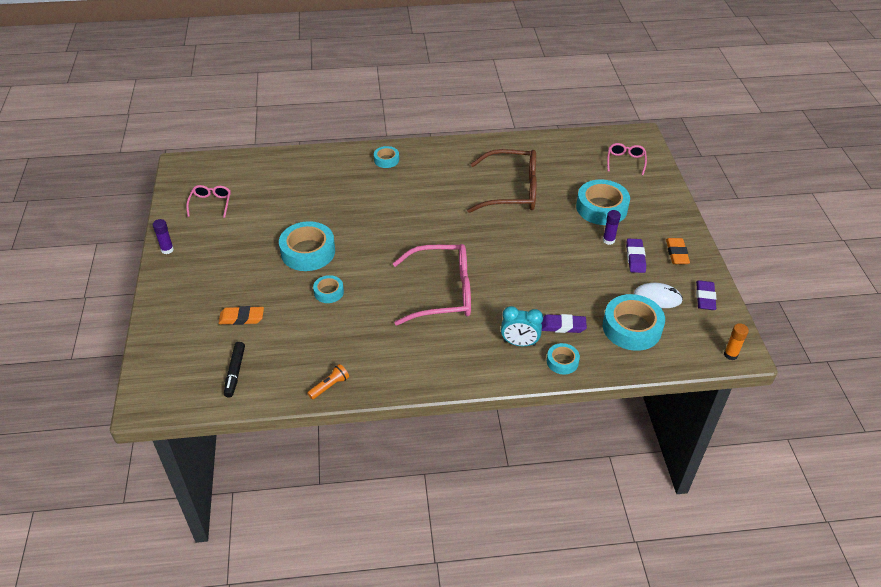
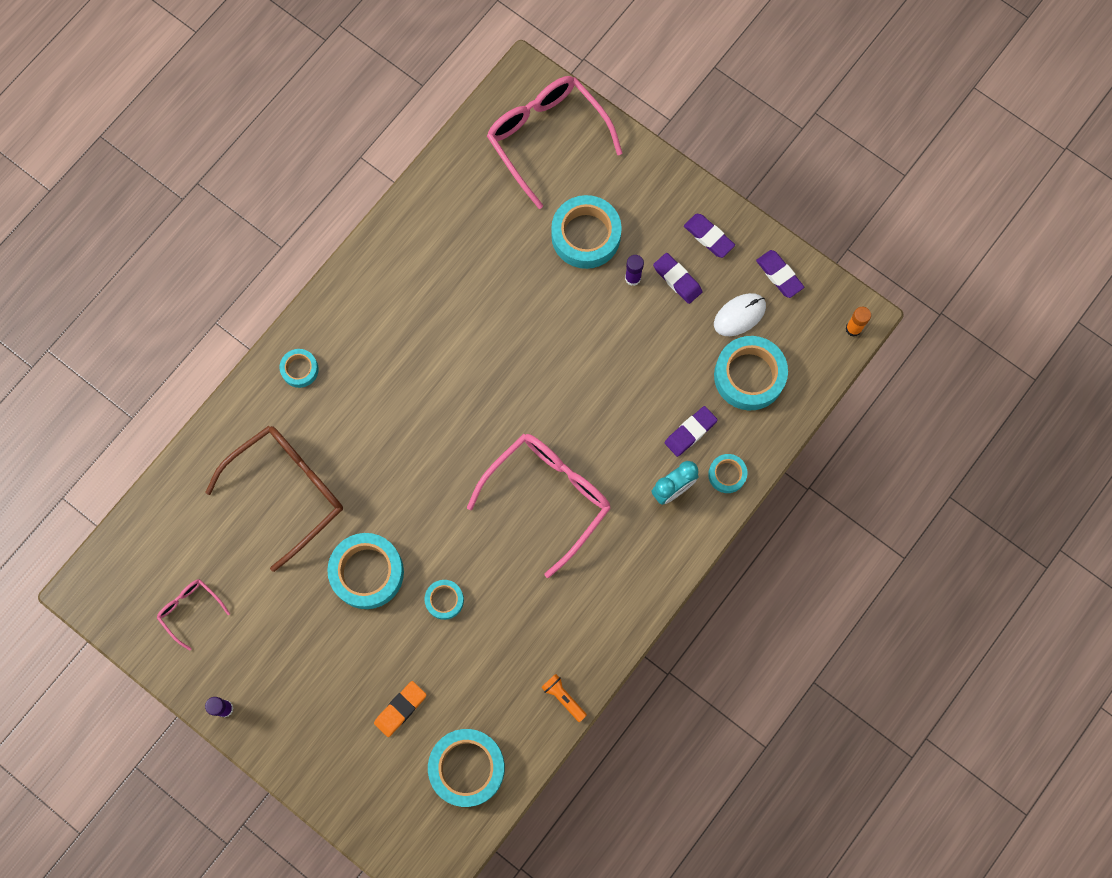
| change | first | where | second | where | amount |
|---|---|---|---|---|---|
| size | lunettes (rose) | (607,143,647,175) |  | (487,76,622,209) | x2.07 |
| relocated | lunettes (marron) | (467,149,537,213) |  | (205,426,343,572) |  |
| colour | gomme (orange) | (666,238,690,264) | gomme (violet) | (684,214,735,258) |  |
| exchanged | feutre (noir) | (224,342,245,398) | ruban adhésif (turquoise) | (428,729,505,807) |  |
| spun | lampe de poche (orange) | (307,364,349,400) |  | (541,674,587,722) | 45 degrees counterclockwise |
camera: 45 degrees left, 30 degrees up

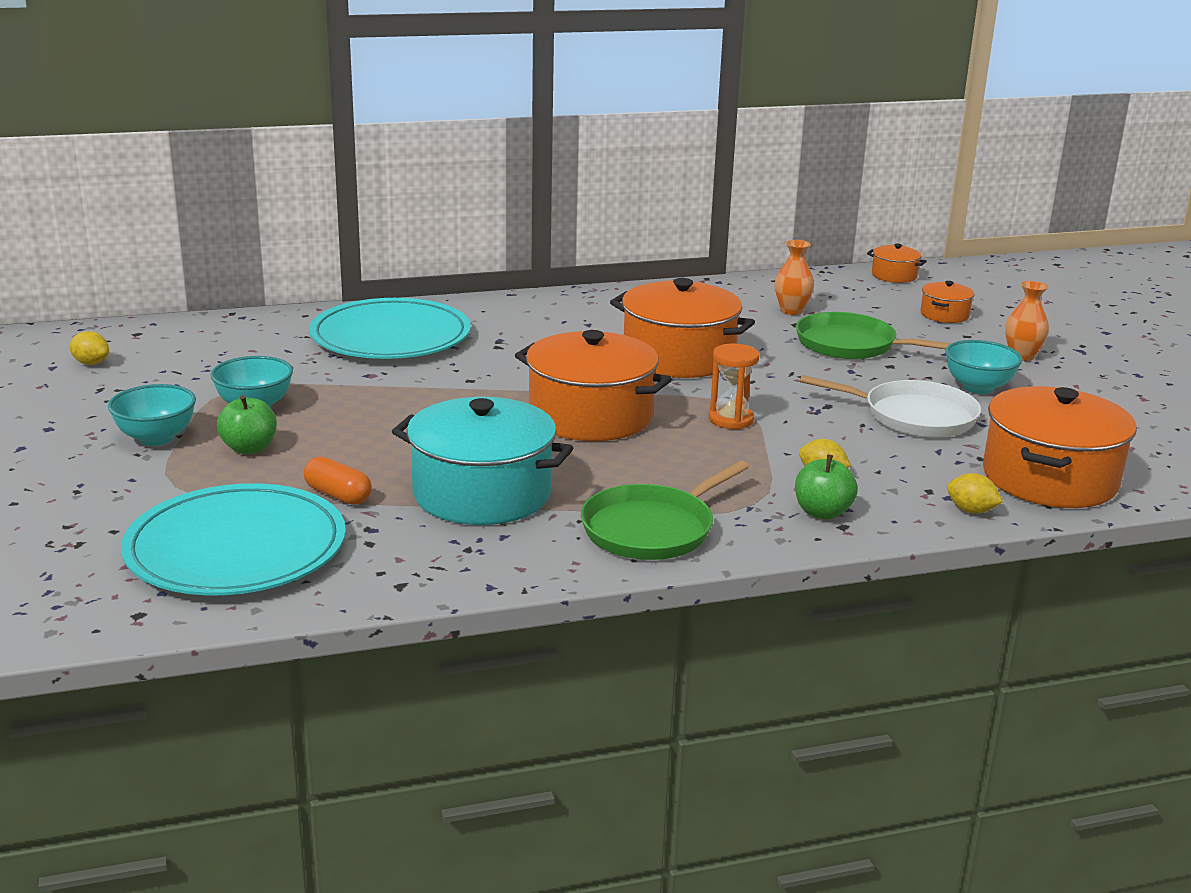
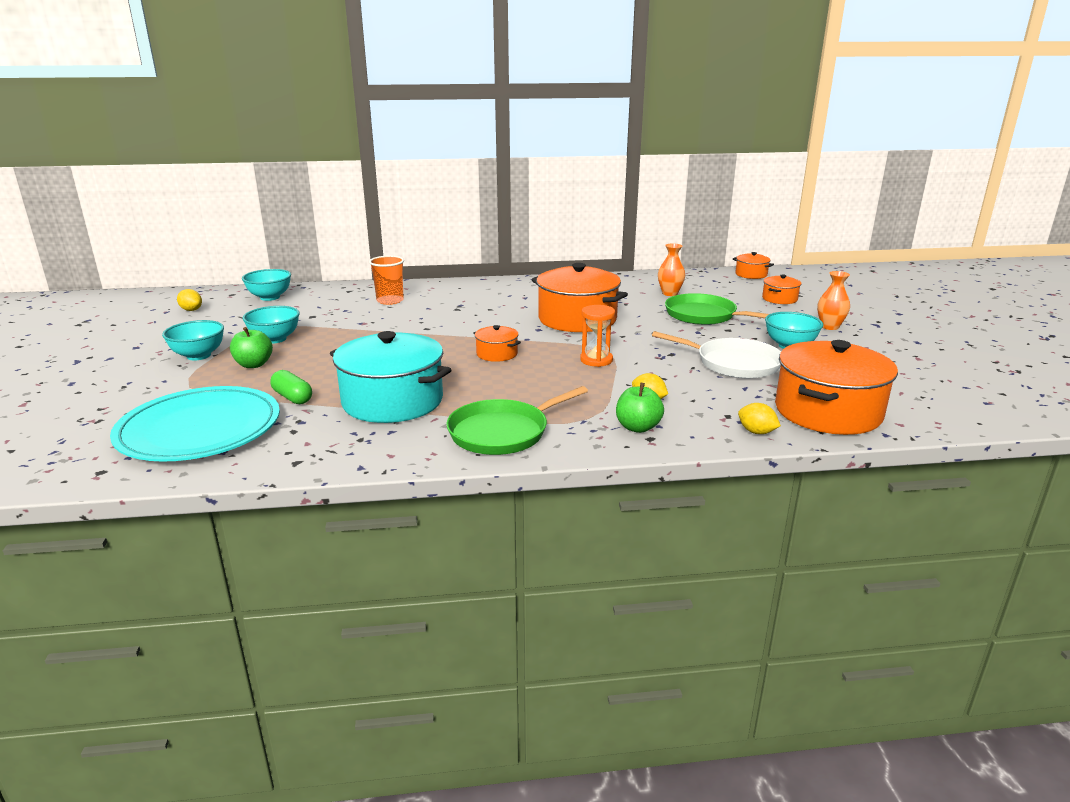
| change | first | where | second | where | amount |
|---|---|---|---|---|---|
| exchanged | assiette (turquoise) | (309,298,471,359) | gobelet (orange) | (369,256,404,305) |  |
| size | marmite (orange) | (515,330,672,441) |  | (473,325,521,362) | x0.47 |
| colour | gélule (orange) | (304,457,372,505) | gélule (vert) | (270,370,312,404) |  |
| appeared |  |  | bol (turquoise) | (242,269,291,301) |  |
camera: 10 degrees right, 0 degrees up

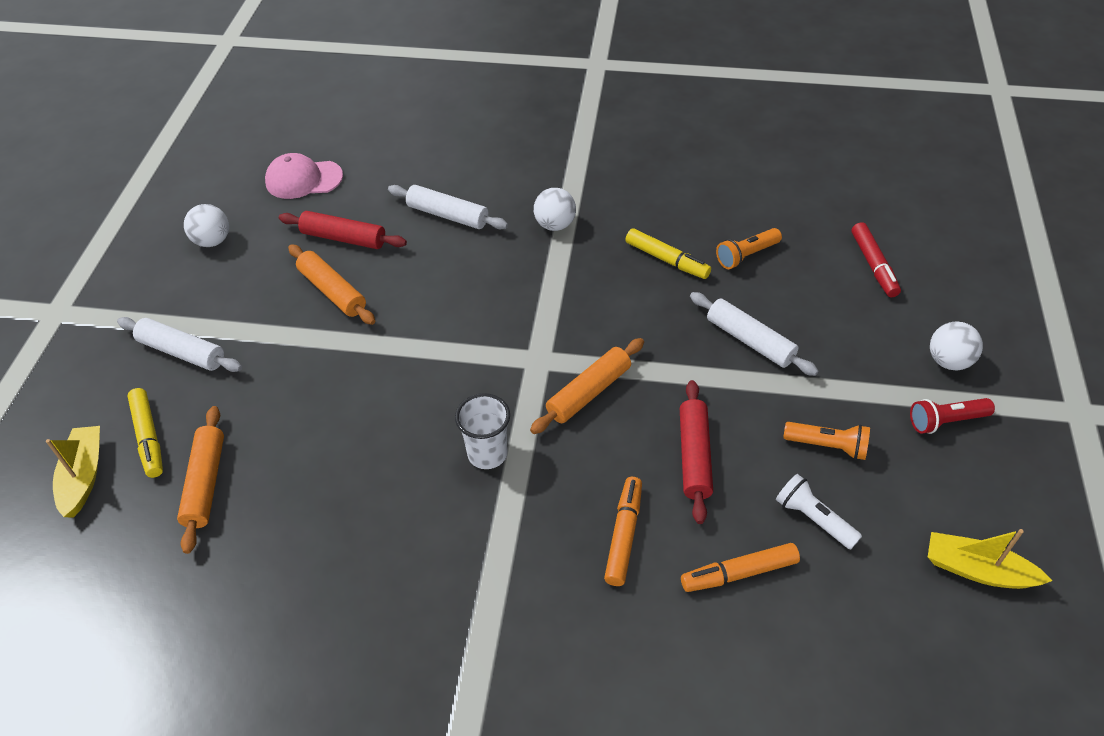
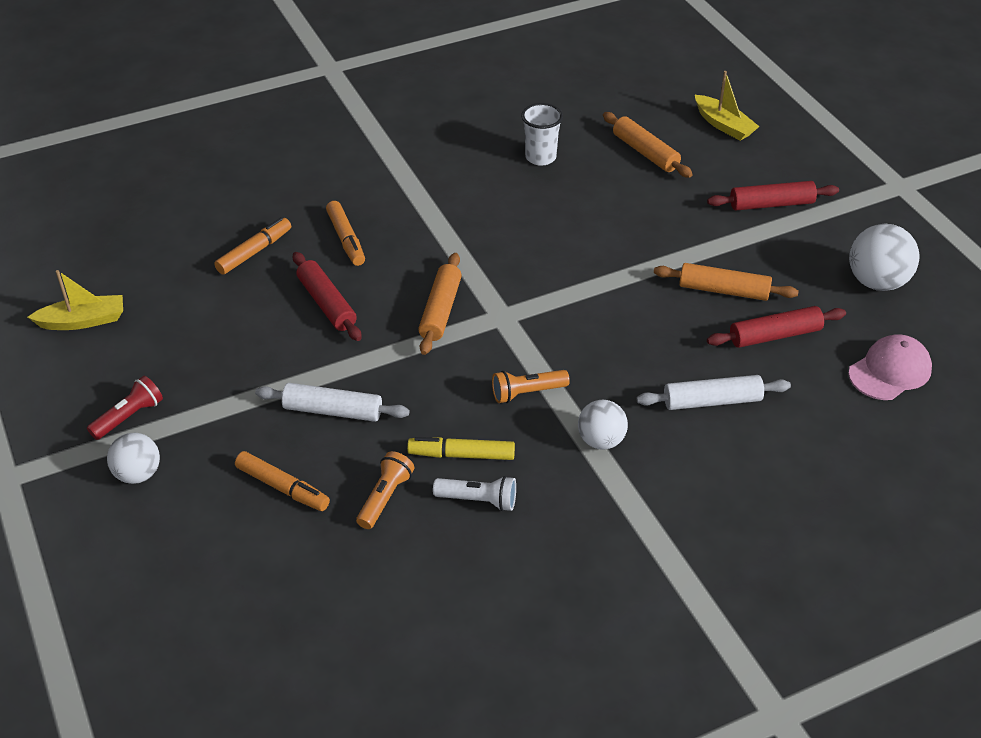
| change | first | where | second | where | amount |
|---|---|---|---|---|---|
| size | balle (blanc) | (184,204,229,247) |  | (849,224,919,291) | x1.51 |
| missing | feutre (rouge) | (851,222,901,297) |  |  |  |
| colour | rouleau à pâtisserie (blanc) | (117,317,242,372) | rouleau à pâtisserie (rouge) | (707,181,839,210) |  |
| missing | feutre (jaune) | (127,388,163,478) |  |  |  |
| relocated | gobelet (blanc) | (455,393,510,469) |  | (521,103,563,166) |  |
| relocated | lampe de poche (orange) | (783,422,870,460) |  | (492,370,570,403) |  |
| relocated | lampe de poche (blanc) | (776,474,862,550) |  | (433,476,516,511) |  |
| appeared |  |  | feutre (orange) | (235,451,330,511) |  |
camera: 145 degrees right, 5 degrees down

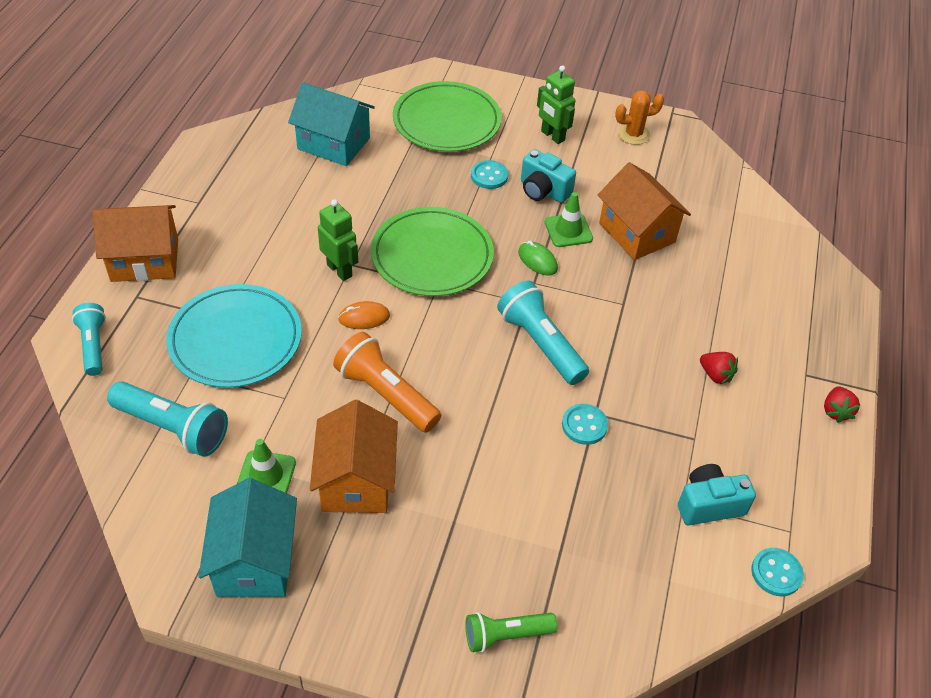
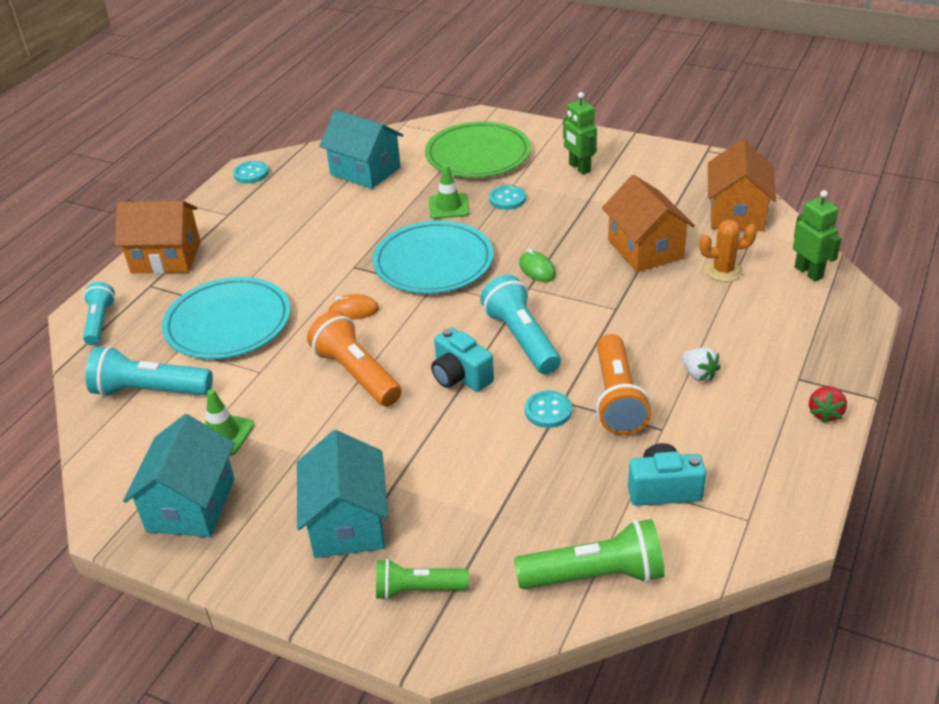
| change | first | where | second | where | amount |
|---|---|---|---|---|---|
| relocated | cactus (orange) | (615,90,664,145) |  | (699,220,757,282) |  |
| relocated | appareil photo (turquoise) | (521,149,576,203) |  | (431,327,494,392) |  |
| relocated | cône de chantier (vert) | (545,192,593,247) |  | (429,165,469,219) |  |
| relocated | robot (vert) | (318,199,358,281) |  | (793,190,842,281) |  |
| colour | assiette (vert) | (371,207,494,296) | assiette (turquoise) | (373,221,493,294) |  |
| colour | fraise (rouge) | (700,352,738,384) | fraise (blanc) | (682,347,721,381) |  |
| spun | lampe de poche (turquoise) | (107,382,228,457) |  | (86,346,213,397) | 150 degrees clockwise |
| relocated | maison (orange) | (310,400,398,513) |  | (708,139,776,231) |  |
| relocated | bouton (turquoise) | (751,548,804,596) |  | (233,161,269,183) |  |
| appeared |  |  | lampe de poche (orange) | (596,334,651,435) |  |
| appeared |  |  | maison (turquoise) | (297,430,388,558) |  |
| appeared |  |  | lampe de poche (vert) | (514,519,664,589) |  |
camera: 15 degrees right, 10 degrees down

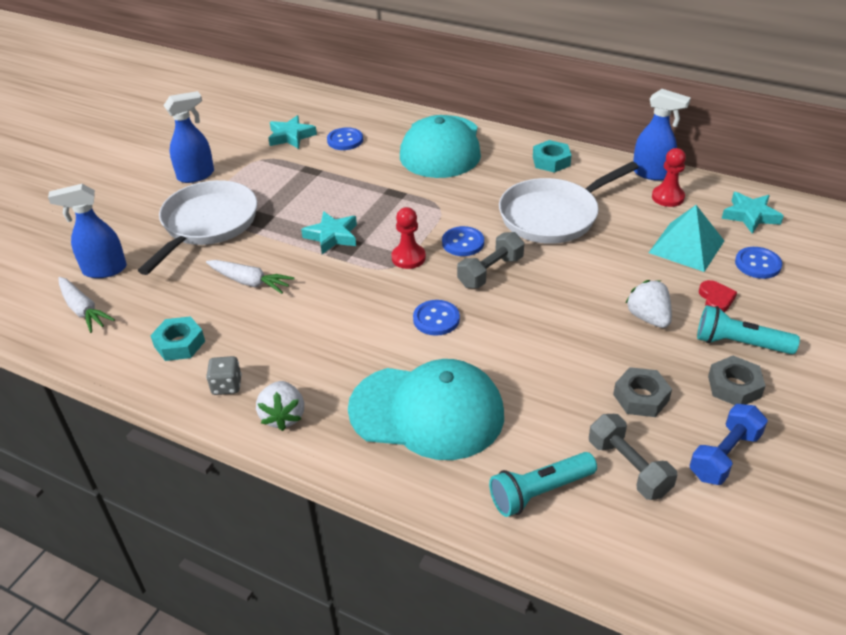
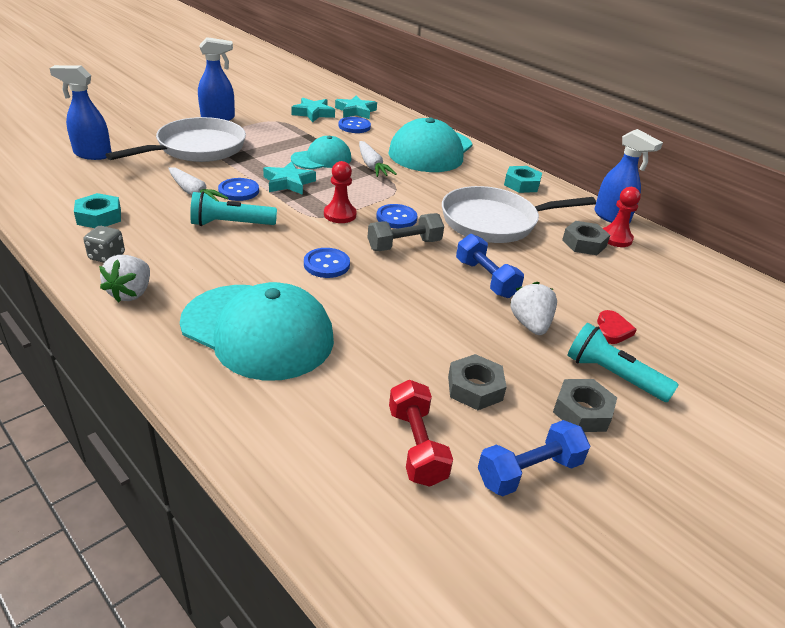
| change | first | where | second | where | amount |
|---|---|---|---|---|---|
| relocated | étoile (turquoise) | (722,192,784,234) |  | (335,95,377,119) |  |
| missing | pyramide (turquoise) | (649,205,724,272) |  |  |  |
| relocated | bouton (bleu) | (735,247,782,279) |  | (218,178,259,201) |  |
| relocated | carotte (blanc) | (58,277,115,333) |  | (359,141,397,177) |  |
| colour | haltère (gris) | (589,414,677,500) | haltère (rouge) | (389,380,453,487) |  |
| relocated | lampe de poche (turquoise) | (489,452,597,517) |  | (190,191,277,226) |  |
| appeared |  |  | casquette (turquoise) | (291,136,352,170) |  |
| appeared |  |  | écrou (gris) | (562,221,610,255) |  |
| appeared |  |  | haltère (bleu) | (456,234,524,298) |  |
camera: 15 degrees right, 5 degrees down

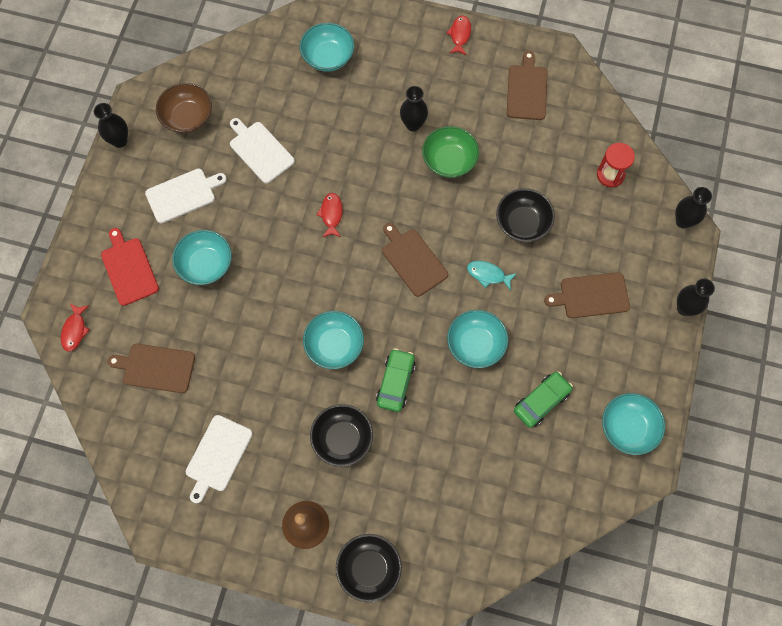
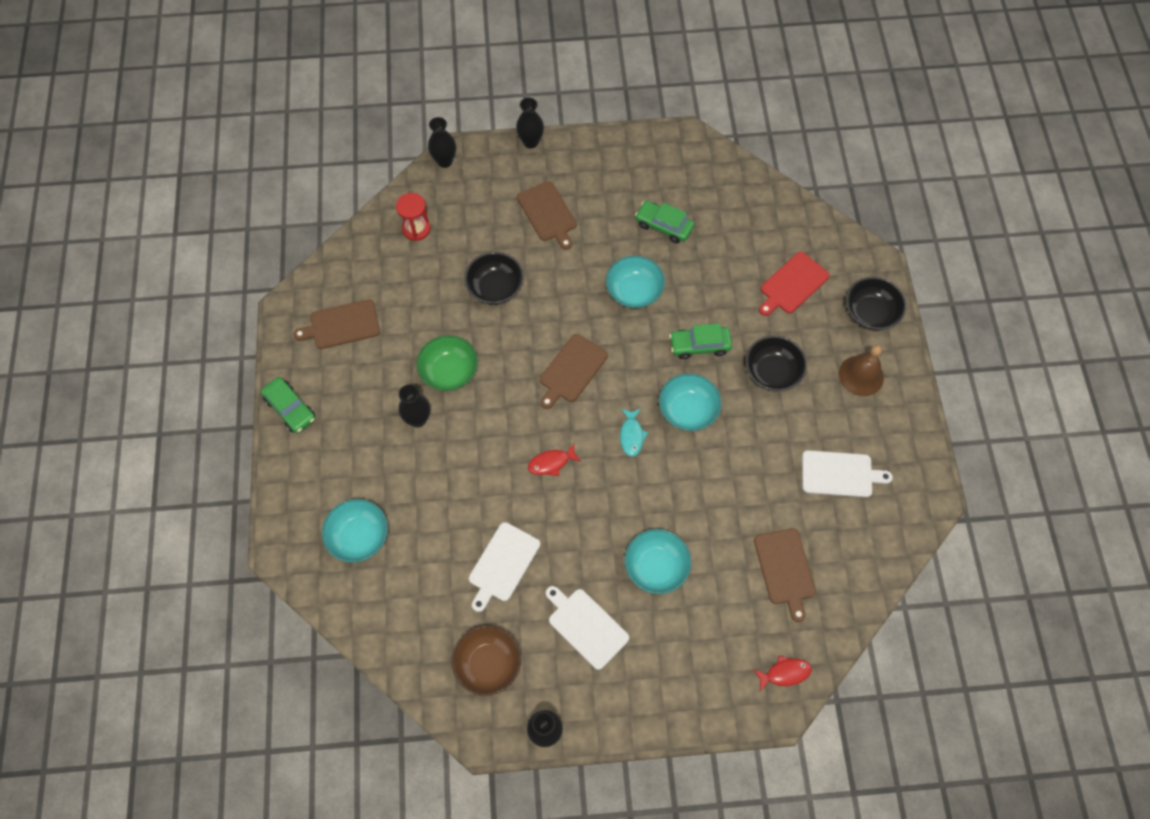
| change | first | where | second | where | amount |
|---|---|---|---|---|---|
| exchanged | poisson (rouge) | (446,16,471,55) | voiture (vert) | (261,377,315,433) |  |
| relocated | planche à découper (rouge) | (101,228,159,306) |  | (759,252,830,316) |  |
| relocated | poisson (turquoise) | (467,261,517,290) |  | (620,409,648,457) |  |
| missing | bol (turquoise) | (602,393,665,455) |  |  |  |
camera: 110 degrees left, 5 degrees down

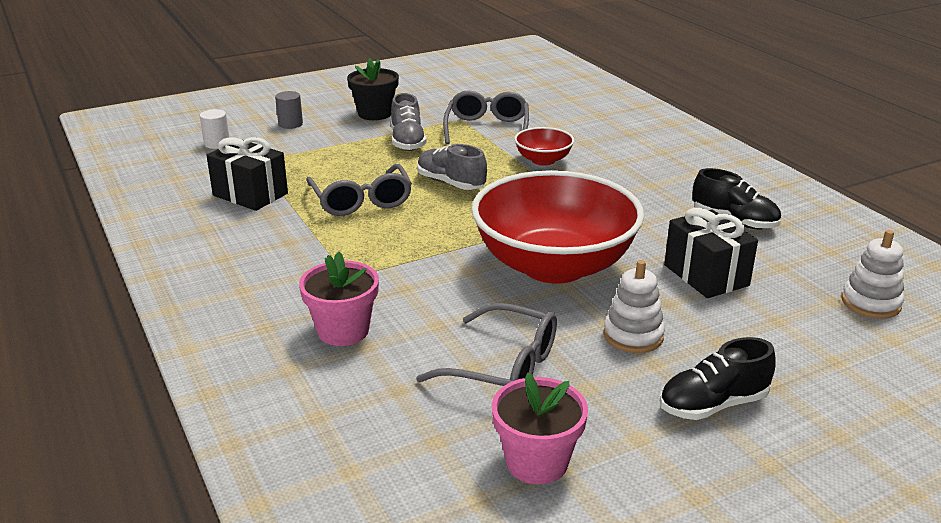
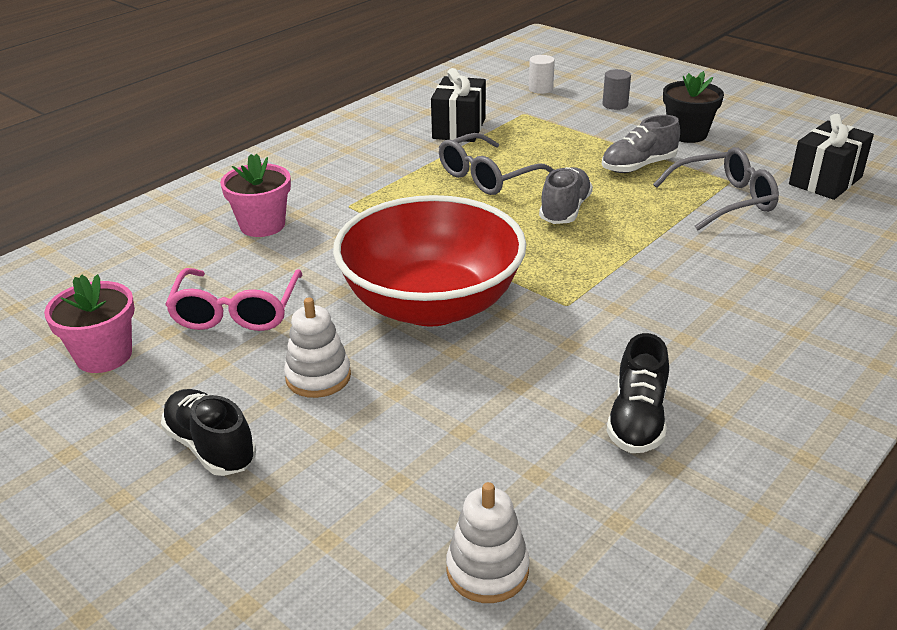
| change | first | where | second | where | amount |
|---|---|---|---|---|---|
| missing | bol (rouge) | (514,127,574,166) |  |  |  |
| relocated | cadeau (noir) | (664,208,758,298) |  | (789,114,874,200) |  |
| colour | lunettes (gris) | (416,303,557,386) | lunettes (rose) | (165,268,302,331) |  |
camera: 70 degrees right, 5 degrees up

